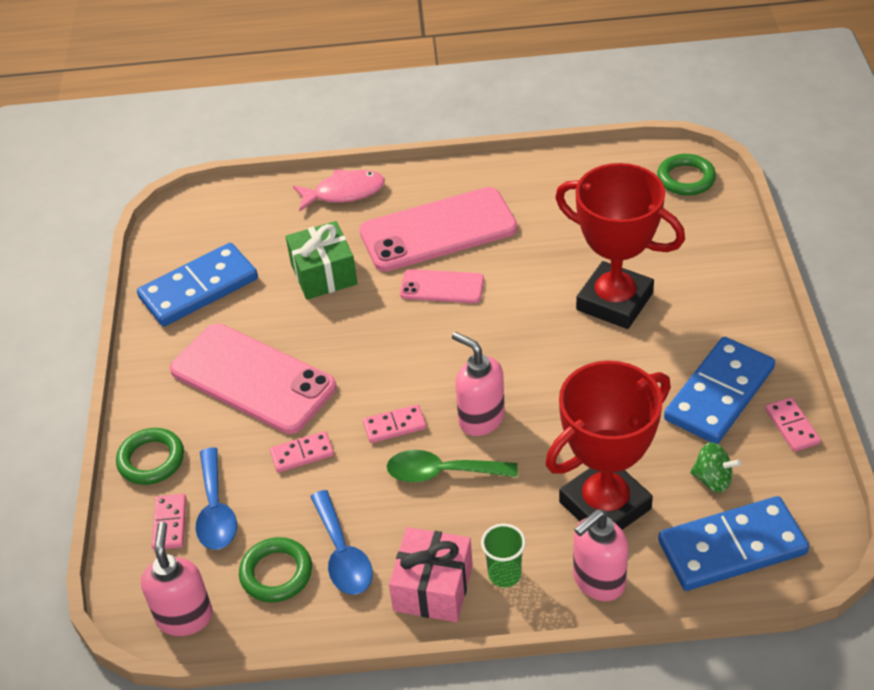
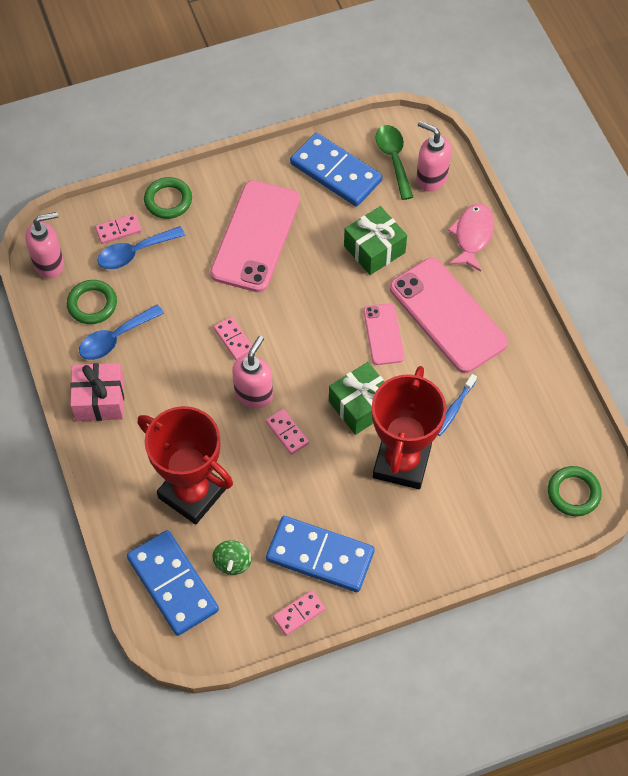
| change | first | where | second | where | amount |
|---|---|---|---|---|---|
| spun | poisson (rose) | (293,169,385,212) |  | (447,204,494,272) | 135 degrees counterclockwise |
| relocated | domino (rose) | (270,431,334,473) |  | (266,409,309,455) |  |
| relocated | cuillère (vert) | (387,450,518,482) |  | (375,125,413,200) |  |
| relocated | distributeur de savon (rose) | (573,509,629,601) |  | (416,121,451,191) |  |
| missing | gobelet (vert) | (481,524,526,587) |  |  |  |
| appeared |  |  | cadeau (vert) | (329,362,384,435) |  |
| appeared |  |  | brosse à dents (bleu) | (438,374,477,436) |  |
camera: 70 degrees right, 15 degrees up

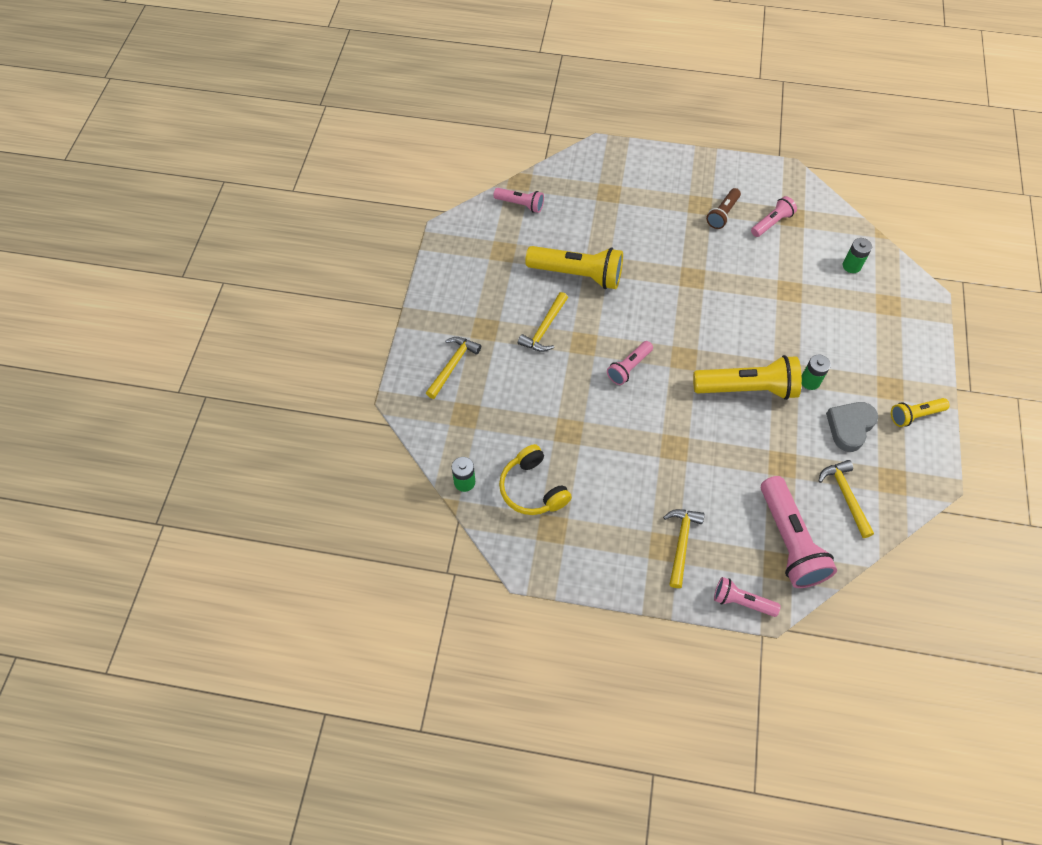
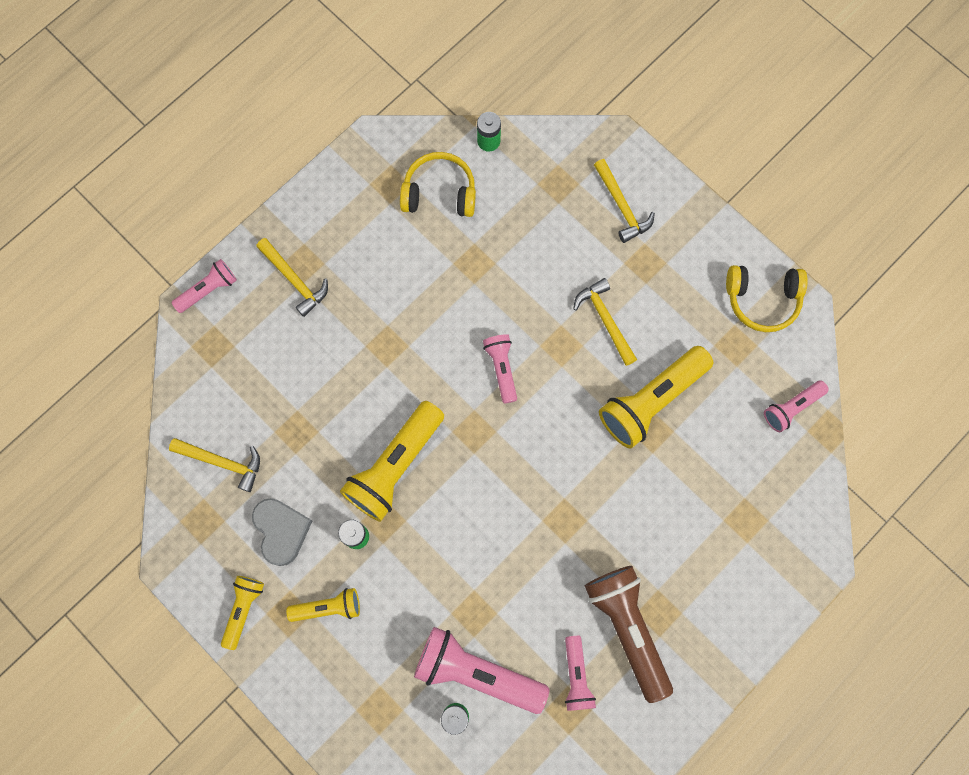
| change | first | where | second | where | amount |
|---|---|---|---|---|---|
| size | lampe de poche (marron) | (706,188,741,229) |  | (585,566,673,703) | x1.82 |
| relocated | lampe de poche (rose) | (761,476,837,588) |  | (414,627,550,714) |  |
| appeared |  |  | casque audio (jaune) | (726,265,808,332) |  |
| appeared |  |  | lampe de poche (jaune) | (286,588,360,622) |  |
camera: 125 degrees right, 15 degrees up

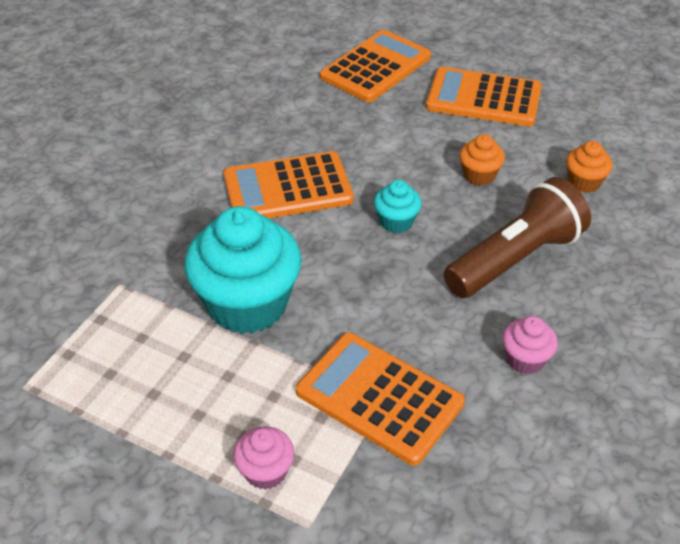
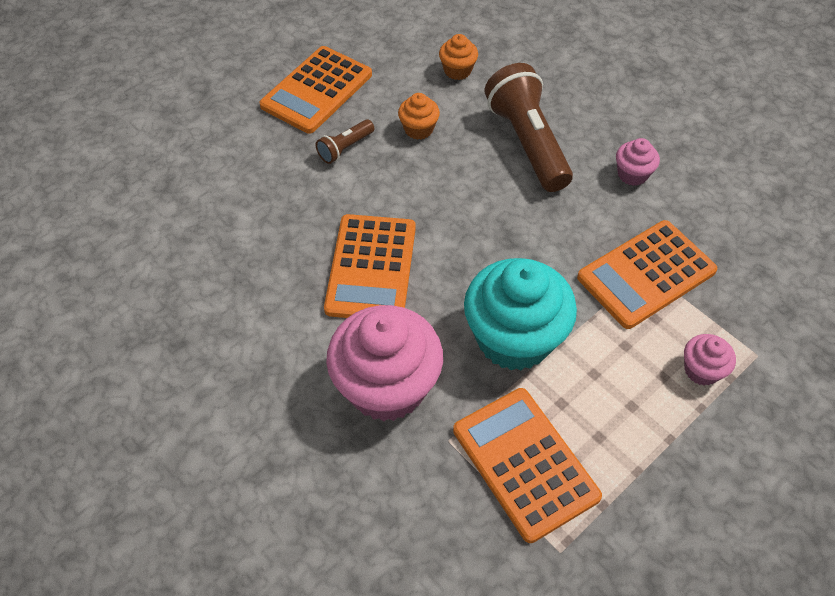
| change | first | where | second | where | amount |
|---|---|---|---|---|---|
| relocated | calculatrice (orange) | (320,30,431,102) |  | (453,388,602,543) |  |
| missing | muffin (turquoise) | (374,180,422,233) |  |  |  |
| appeared |  |  | lampe de poche (marron) | (316,119,374,164) |  |
| appeared |  |  | muffin (rose) | (326,305,443,422) |  |
camera: 70 degrees left, 10 degrees up

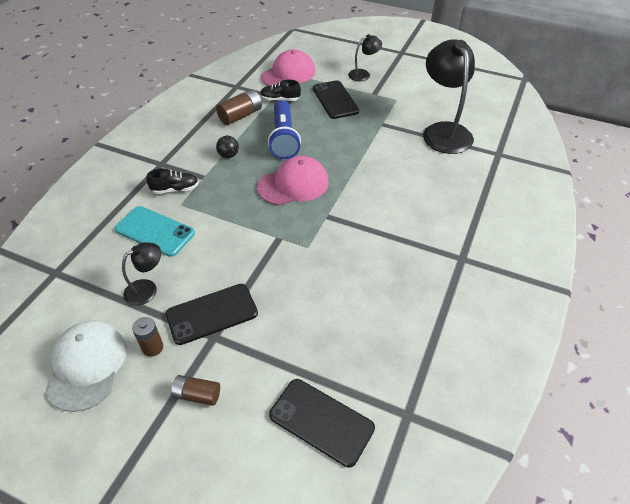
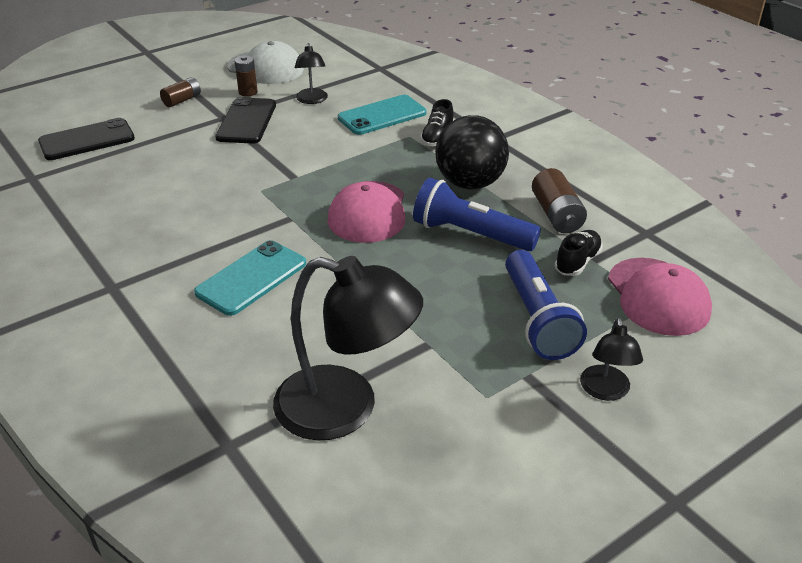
| change | first | where | second | where | amount |
|---|---|---|---|---|---|
| exchanged | téléphone (noir) | (313,80,359,119) | lampe de poche (bleu) | (505,250,587,360) |  |
| size | balle (noir) | (216,136,239,158) |  | (435,115,509,189) | x2.28 |
| appeared |  |  | téléphone (turquoise) | (194,240,306,316) |  |
camera: 120 degrees right, 10 degrees down

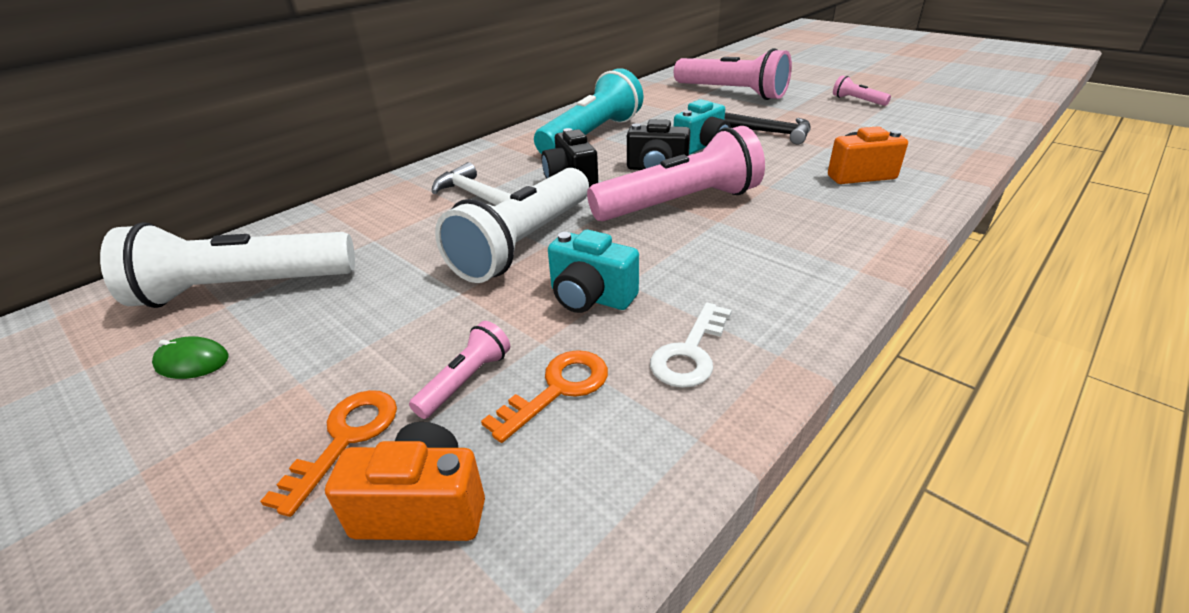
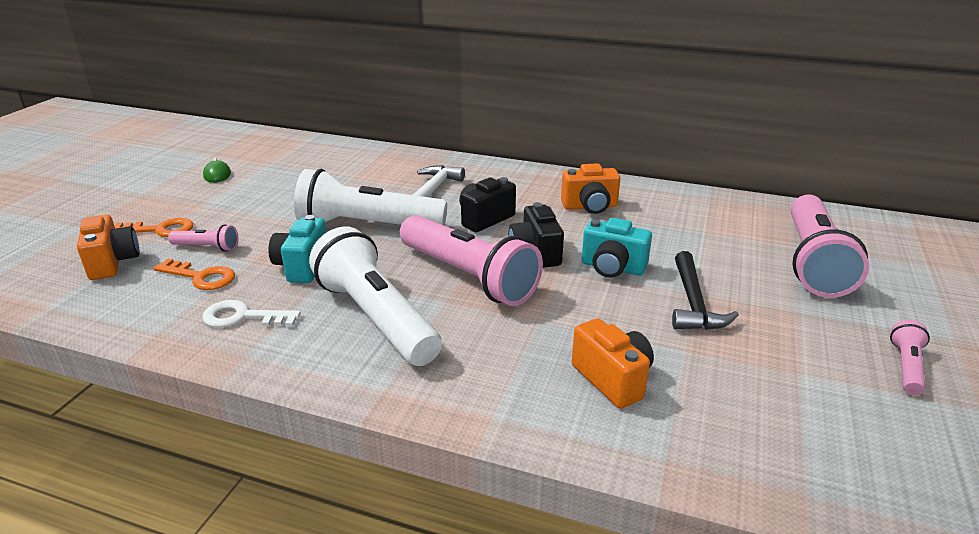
| change | first | where | second | where | amount |
|---|---|---|---|---|---|
| exchanged | lampe de poche (turquoise) | (534,68,643,154) | appareil photo (orange) | (561,163,620,214) |  |
| relocated | lampe de poche (blanc) | (100,222,355,308) |  | (309,227,442,366) |  |
camera: 65 degrees right, 5 degrees down

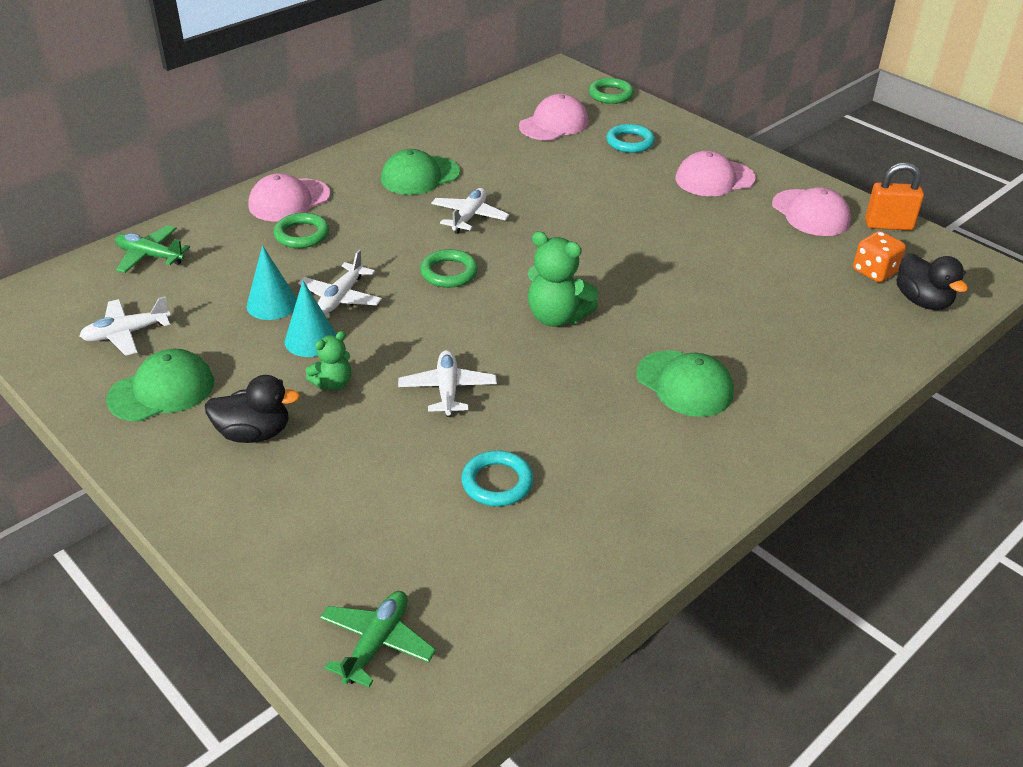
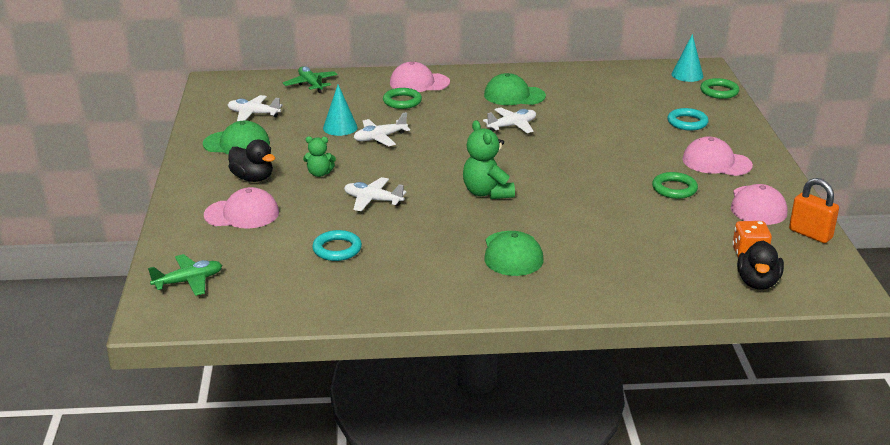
| change | first | where | second | where | amount |
|---|---|---|---|---|---|
| relocated | casquette (rose) | (519,94,589,140) |  | (204,187,279,229) |  |
| relocated | anneau (vert) | (420,249,478,288) |  | (652,172,698,199) |  |
| relocated | cône (turquoise) | (285,281,337,357) |  | (671,34,703,82) |  |
| spun | avion (blanc) | (398,350,497,417) |  | (344,177,406,211) | 105 degrees counterclockwise |
camera: 40 degrees right, 10 degrees down

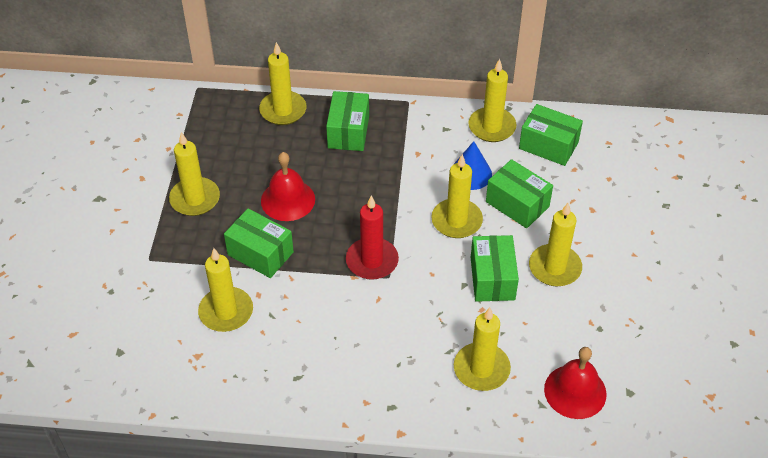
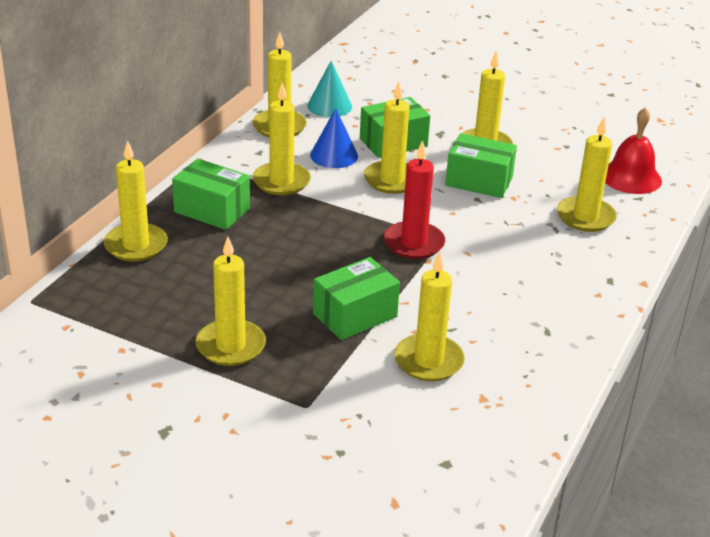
| change | first | where | second | where | amount |
|---|---|---|---|---|---|
| exchanged | boîte (vert) | (519,104,583,166) | cône (turquoise) | (307,61,352,117) |  |
| missing | cloche (rouge) | (261,152,315,221) |  |  |  |
| appeared |  |  | bougie (jaune) | (252,83,311,195) |  |
camera: 70 degrees left, 15 degrees down

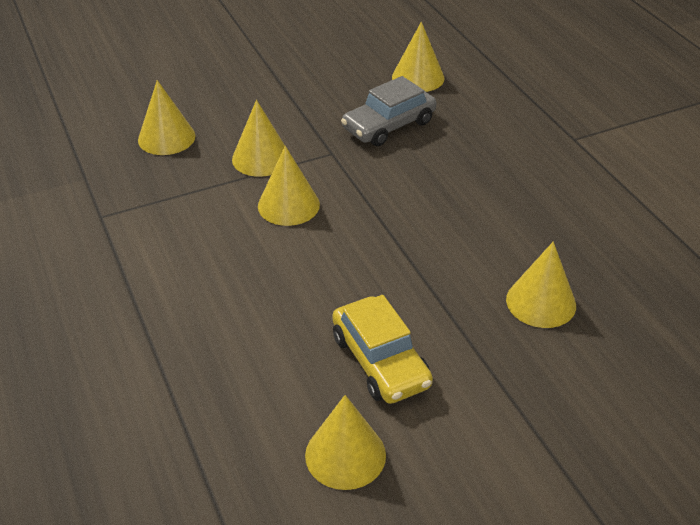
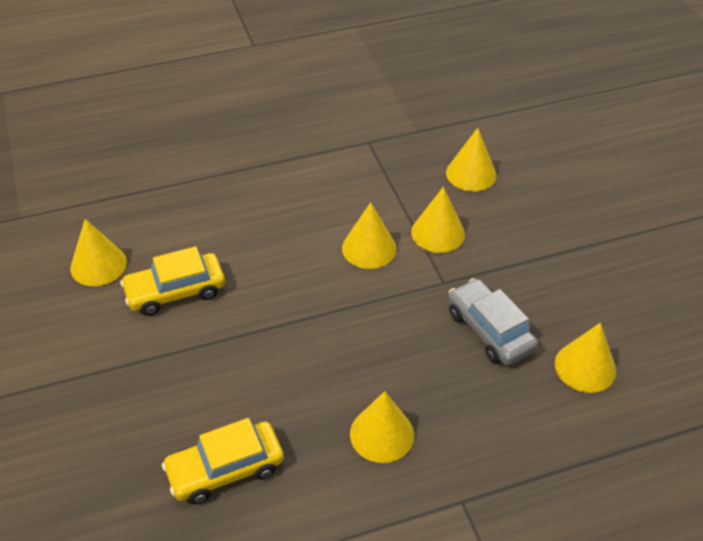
| change | first | where | second | where | amount |
|---|---|---|---|---|---|
| relocated | cône (jaune) | (506,242,576,328) |  | (350,391,414,463) |  |
| appeared |  |  | voiture (jaune) | (162,418,284,504) |  |
camera: 95 degrees right, 5 degrees up

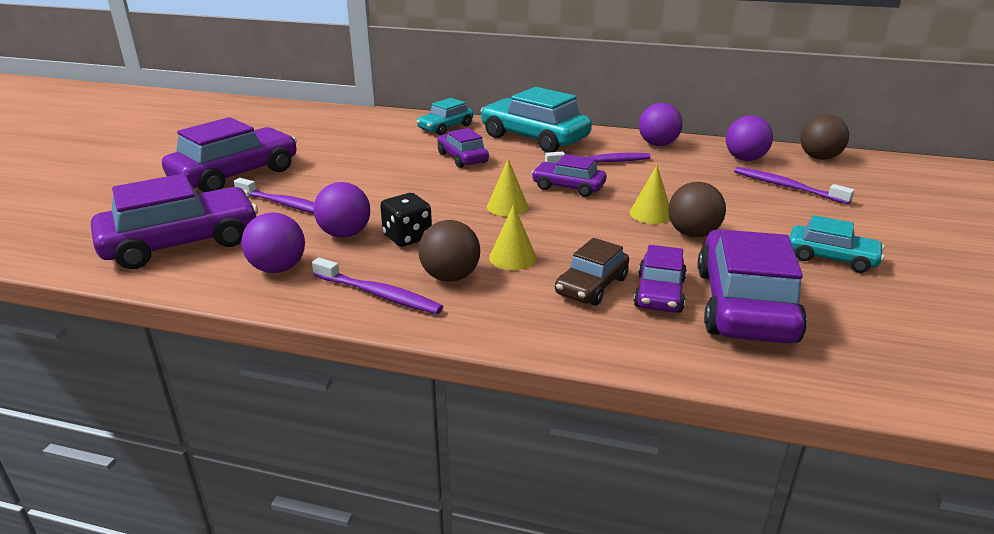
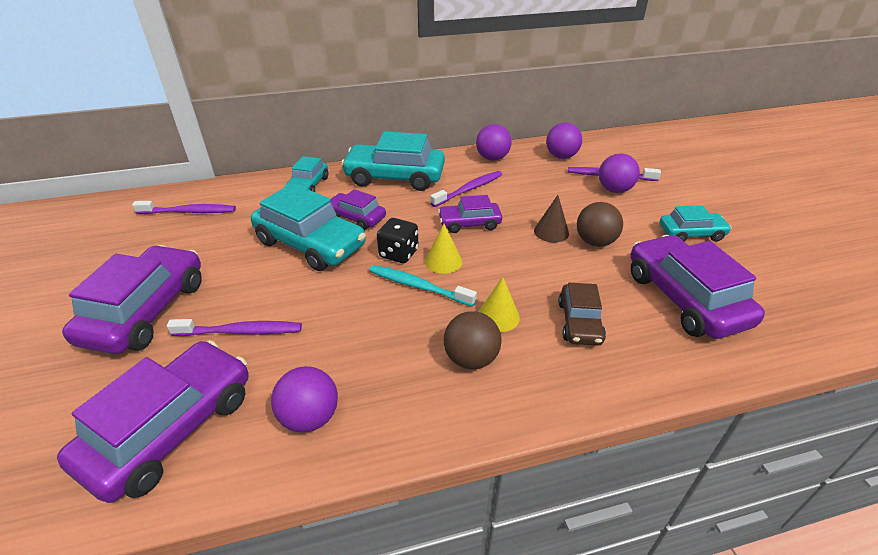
| change | first | where | second | where | amount |
|---|---|---|---|---|---|
| missing | balle (marron) | (800,114,849,160) |  |  |  |
| colour | cône (jaune) | (630,165,670,224) | cône (marron) | (534,195,569,243) |  |
| relocated | balle (violet) | (313,182,370,238) |  | (599,153,640,193) |  |
| relocated | dé (noir) | (380,193,432,247) |  | (377,218,418,263) |  |
| missing | voiture (violet) | (634,245,687,313) |  |  |  |
| relocated | brosse à dents (violet) | (312,258,443,314) |  | (132,201,236,214) |  |
| appeared |  |  | voiture (turquoise) | (251,183,366,271) |  |
| appeared |  |  | brosse à dents (turquoise) | (369,265,477,307) |  |
camera: 30 degrees left, 10 degrees up

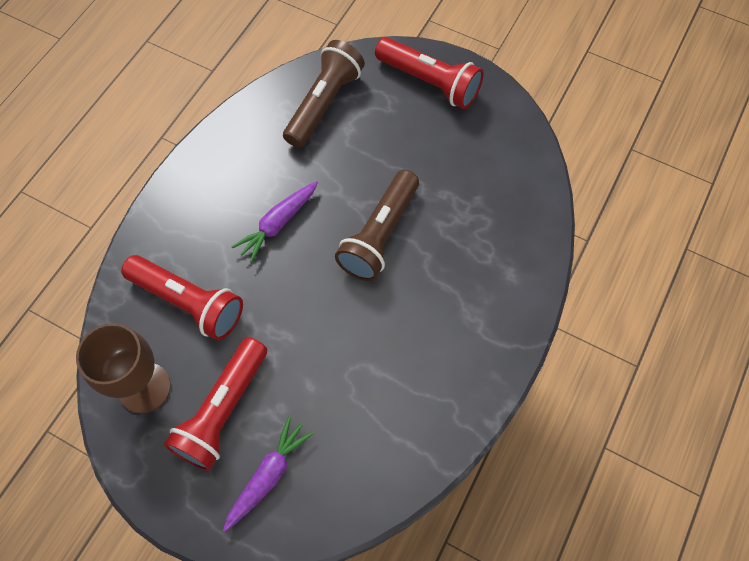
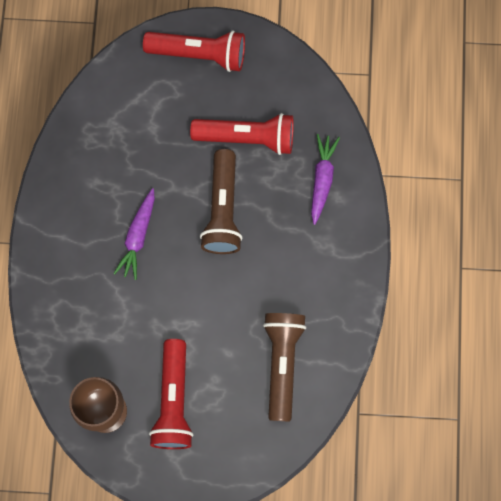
| change | first | where | second | where | amount |
|---|---|---|---|---|---|
| relocated | lampe de poche (marron) | (283,40,365,148) |  | (263,313,306,422) |  |
| relocated | lampe de poche (rouge) | (121,255,243,340) |  | (190,113,294,155) |  |
| relocated | carotte (violet) | (223,416,314,532) |  | (311,134,340,225) |  |
camera: 25 degrees left, 10 degrees up

